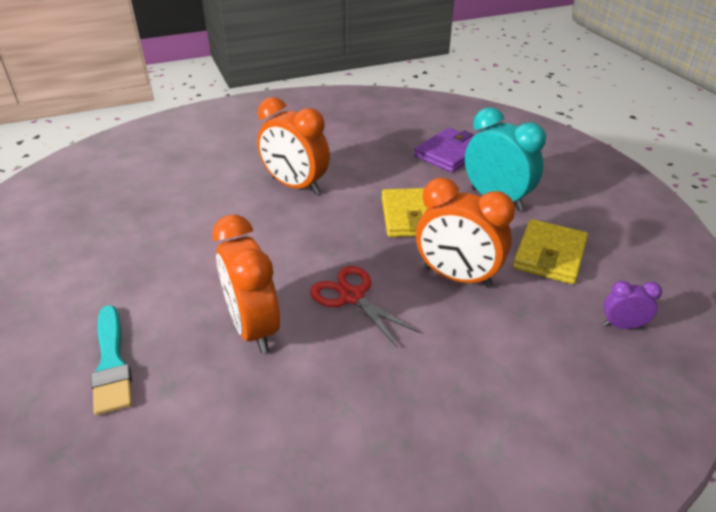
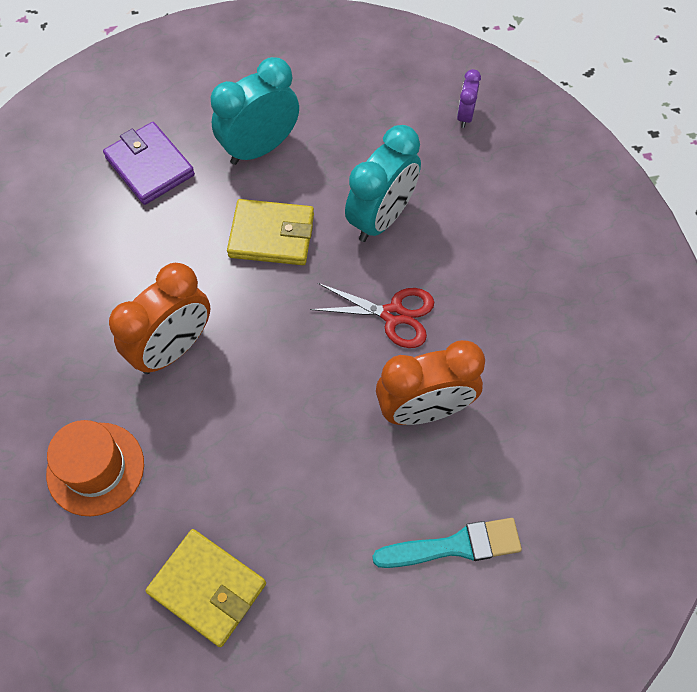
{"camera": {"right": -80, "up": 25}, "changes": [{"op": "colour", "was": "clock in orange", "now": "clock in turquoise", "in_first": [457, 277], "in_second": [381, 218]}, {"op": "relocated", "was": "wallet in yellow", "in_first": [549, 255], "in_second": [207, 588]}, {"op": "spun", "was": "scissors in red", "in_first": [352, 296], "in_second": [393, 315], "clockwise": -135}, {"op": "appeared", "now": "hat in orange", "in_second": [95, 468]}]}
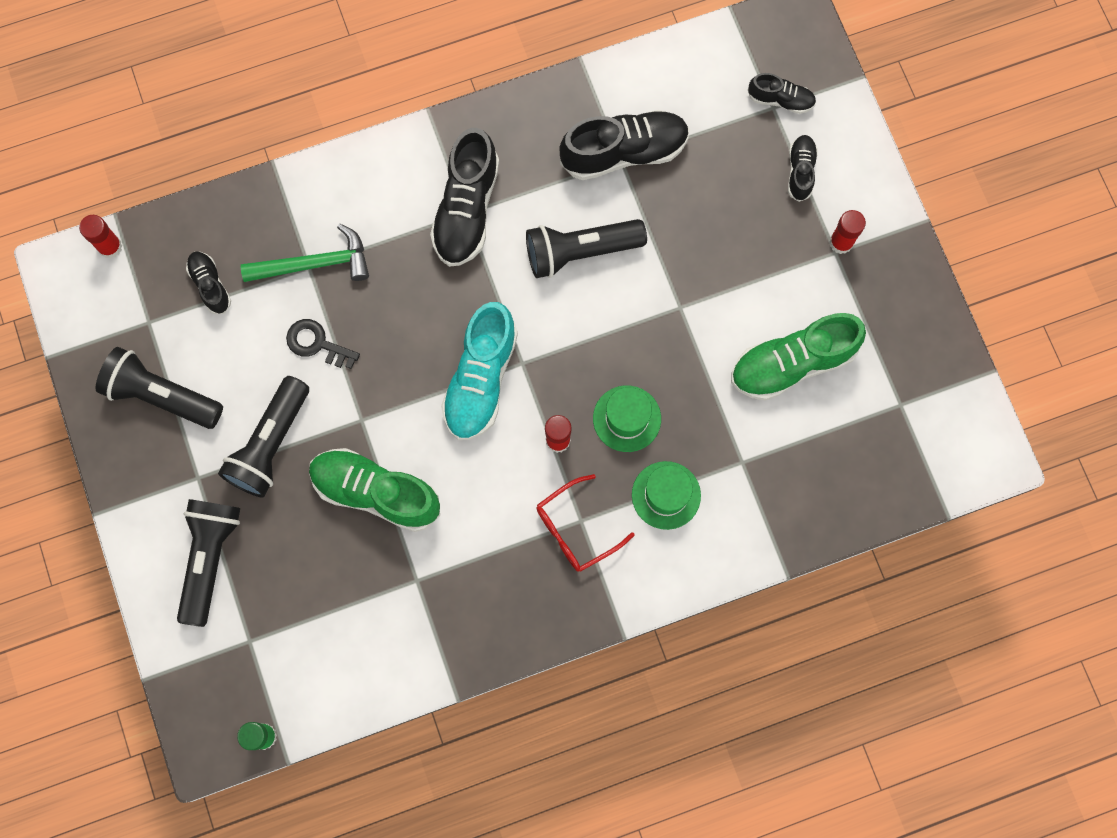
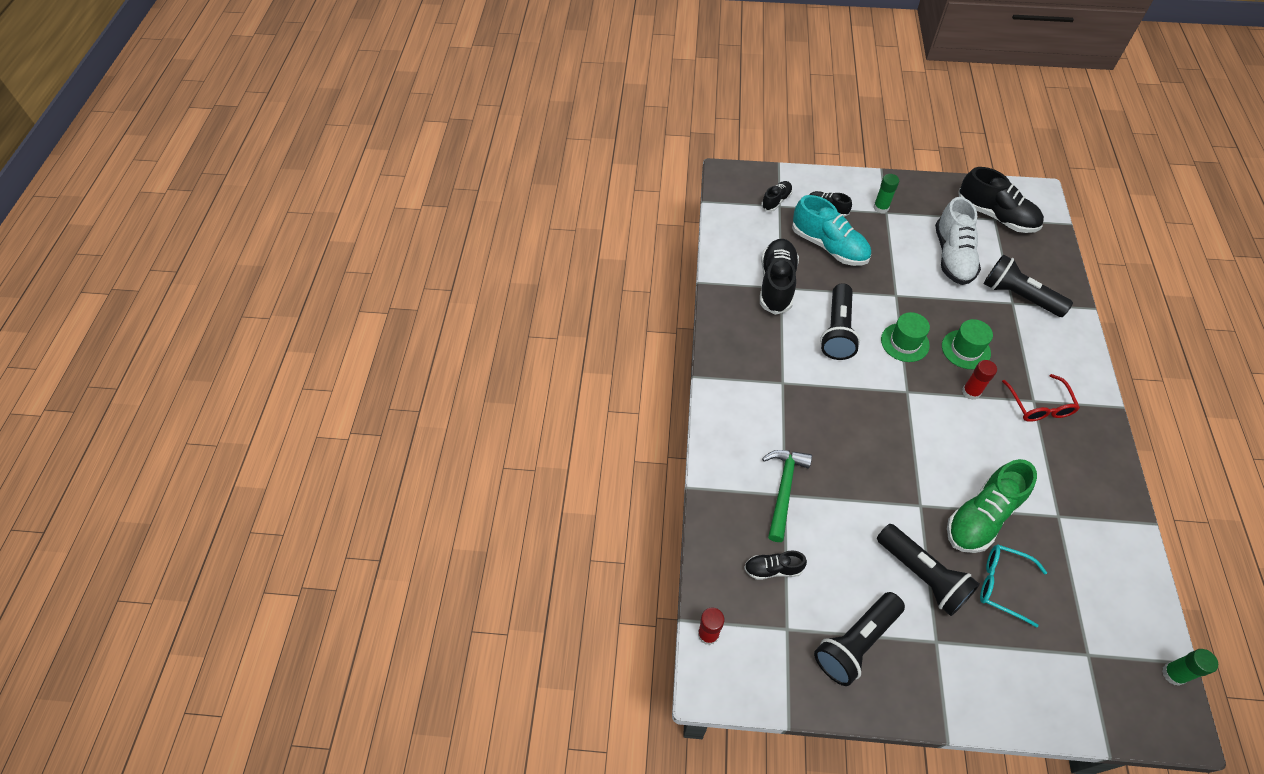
{"camera": {"right": -65, "up": -20}, "changes": [{"op": "relocated", "was": "shoe in black", "in_first": [466, 209], "in_second": [995, 216]}, {"op": "colour", "was": "glue stick in red", "now": "glue stick in green", "in_first": [841, 242], "in_second": [881, 208]}, {"op": "relocated", "was": "shoe in turquoise", "in_first": [481, 379], "in_second": [828, 246]}, {"op": "colour", "was": "shoe in green", "now": "shoe in white", "in_first": [792, 363], "in_second": [952, 256]}, {"op": "missing", "was": "key in black", "in_first": [317, 343]}, {"op": "relocated", "was": "hat in green", "in_first": [666, 495], "in_second": [905, 342]}, {"op": "relocated", "was": "flashlight in black", "in_first": [210, 558], "in_second": [1018, 296]}, {"op": "appeared", "now": "glasses in turquoise", "in_second": [1002, 585]}]}
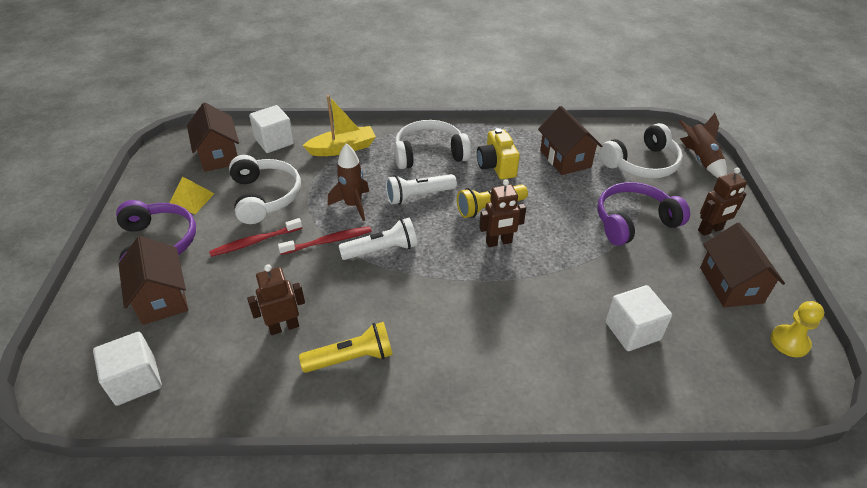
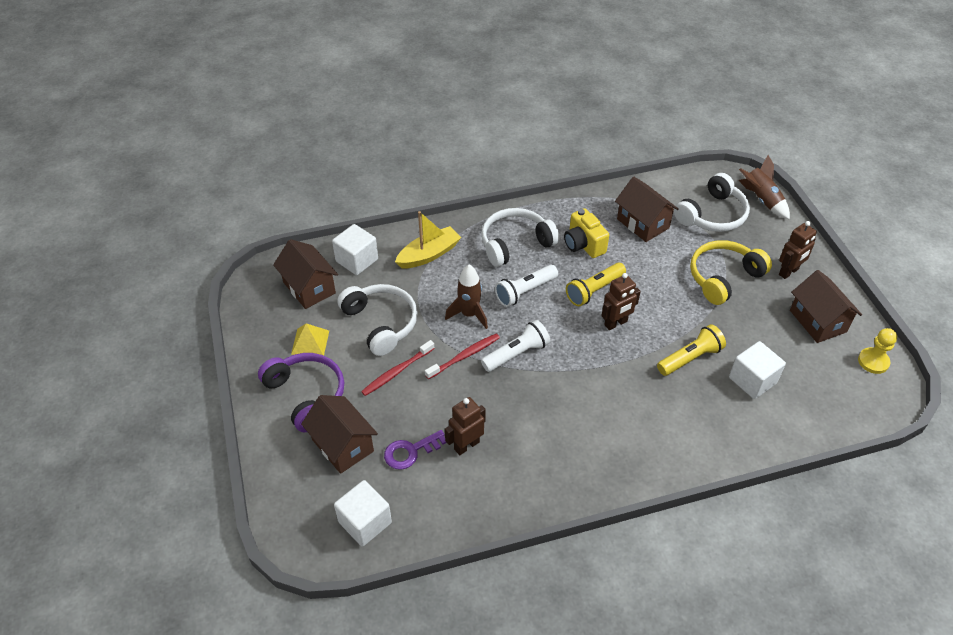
{"camera": {"right": -15, "up": 5}, "changes": [{"op": "colour", "was": "headphones in purple", "now": "headphones in yellow", "in_first": [633, 221], "in_second": [723, 277]}, {"op": "relocated", "was": "flashlight in yellow", "in_first": [351, 358], "in_second": [690, 358]}, {"op": "appeared", "now": "key in purple", "in_second": [410, 451]}]}
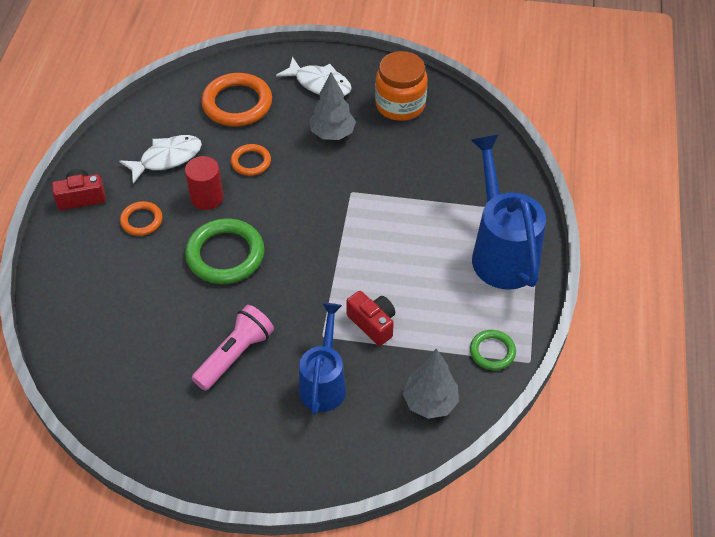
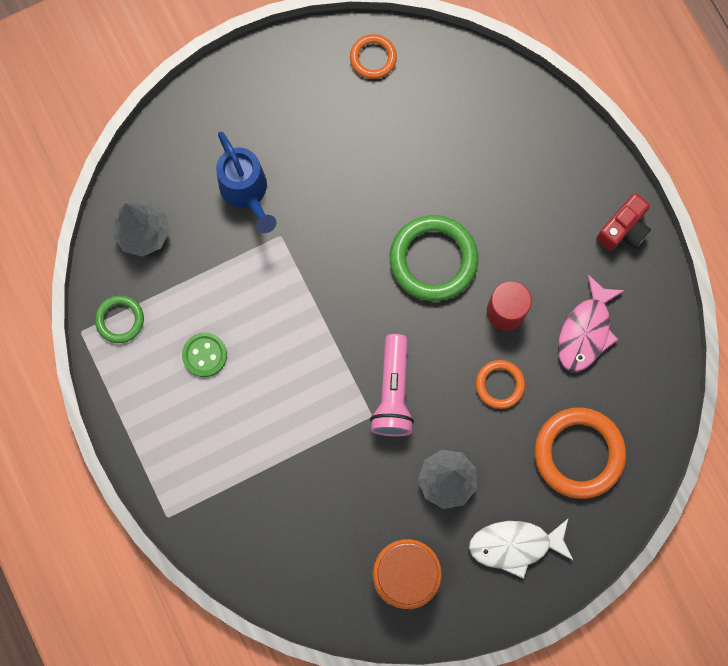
{"camera": {"right": 145, "up": 25}, "changes": [{"op": "missing", "was": "watering can in blue", "in_first": [502, 252]}, {"op": "colour", "was": "fish in white", "now": "fish in pink", "in_first": [167, 158], "in_second": [585, 331]}, {"op": "relocated", "was": "ring in orange", "in_first": [141, 220], "in_second": [373, 58]}, {"op": "missing", "was": "camera in red", "in_first": [372, 323]}, {"op": "relocated", "was": "flashlight in pink", "in_first": [235, 355], "in_second": [393, 392]}, {"op": "appeared", "now": "button in green", "in_second": [204, 355]}]}
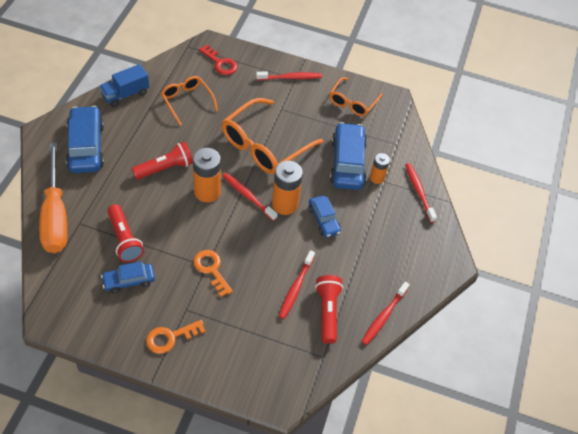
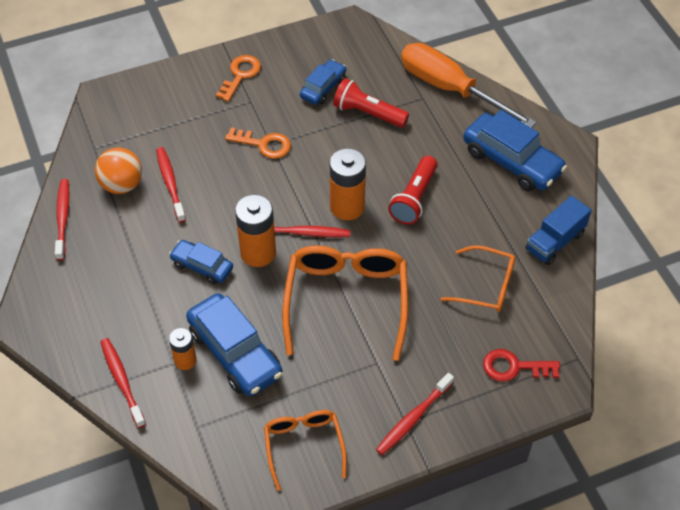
{"camera": {"right": 145, "up": 0}, "changes": [{"op": "spun", "was": "truck in blue", "in_first": [125, 94], "in_second": [555, 241], "clockwise": -150}, {"op": "spun", "was": "toothbrush in red", "in_first": [419, 192], "in_second": [122, 381], "clockwise": -150}, {"op": "exchanged", "was": "flashlight in red", "now": "ball in orange", "in_first": [327, 311], "in_second": [122, 185]}]}
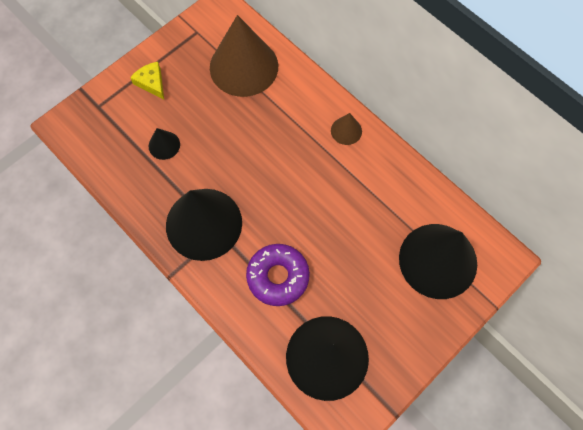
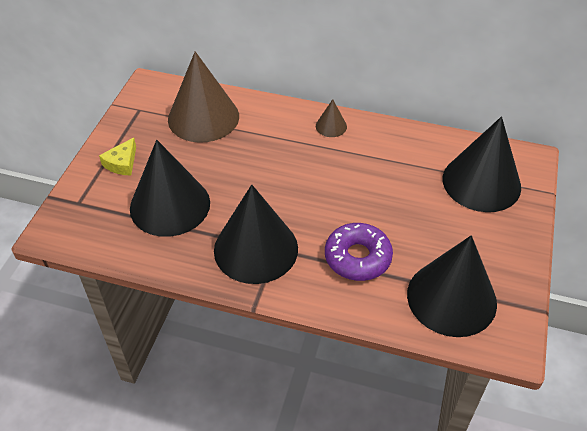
{"camera": {"right": -30, "up": -20}, "changes": [{"op": "spun", "was": "cheese in yellow", "in_first": [152, 83], "in_second": [122, 163], "clockwise": -90}, {"op": "size", "was": "cone in black", "in_first": [164, 145], "in_second": [170, 205], "ratio": 2.3}]}
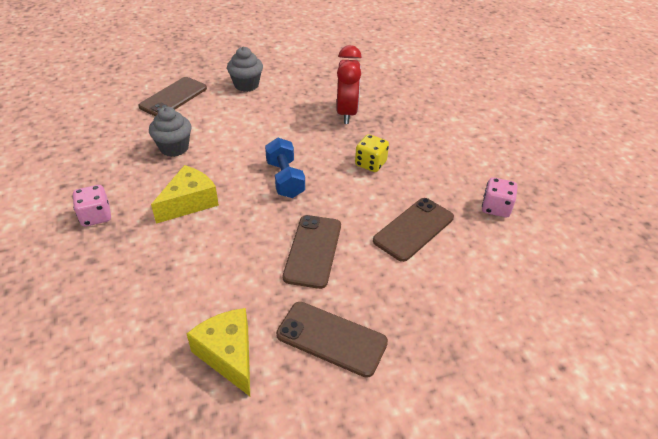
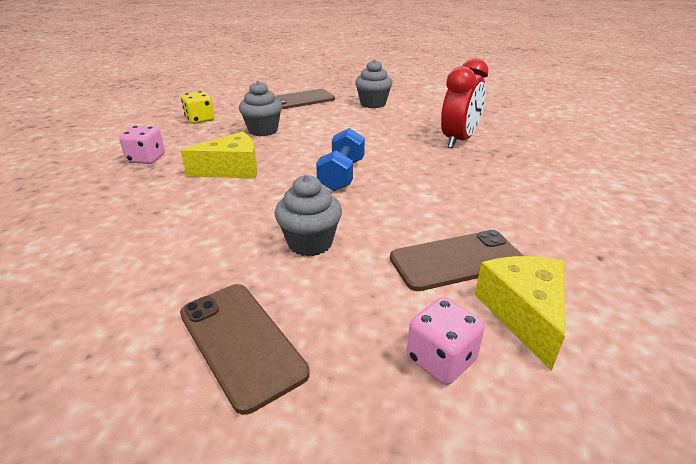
{"camera": {"right": 30, "up": -10}, "changes": [{"op": "relocated", "was": "dice in yellow", "in_first": [370, 164], "in_second": [200, 119]}, {"op": "relocated", "was": "dice in pink", "in_first": [496, 208], "in_second": [441, 359]}, {"op": "exchanged", "was": "phone in brown", "now": "cupcake in grey", "in_first": [313, 251], "in_second": [310, 243]}, {"op": "relocated", "was": "cheese in yellow", "in_first": [228, 355], "in_second": [523, 313]}]}
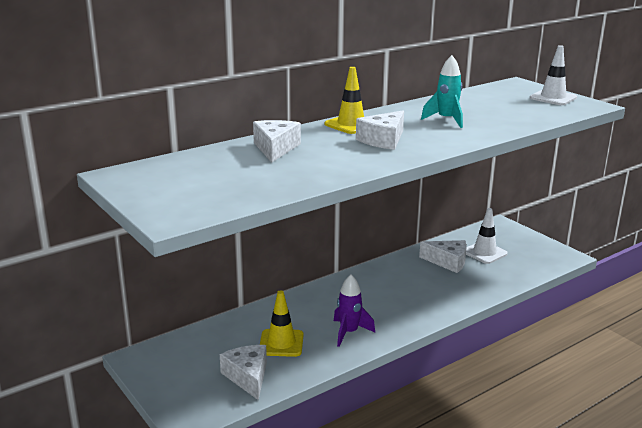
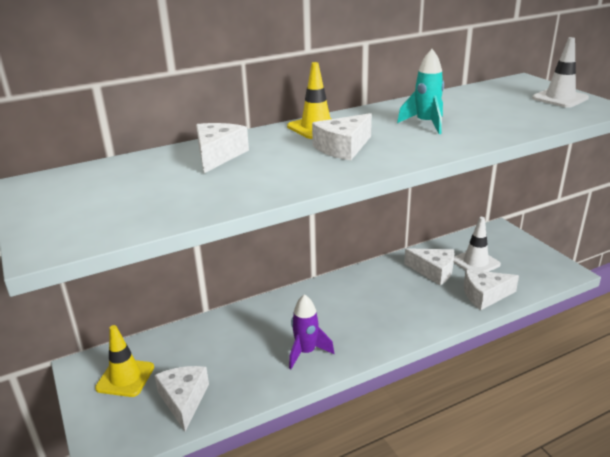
{"camera": {"right": 10, "up": 5}, "changes": [{"op": "relocated", "was": "traffic cone in yellow", "in_first": [281, 343], "in_second": [125, 378]}, {"op": "appeared", "now": "cheese in white", "in_second": [485, 295]}]}
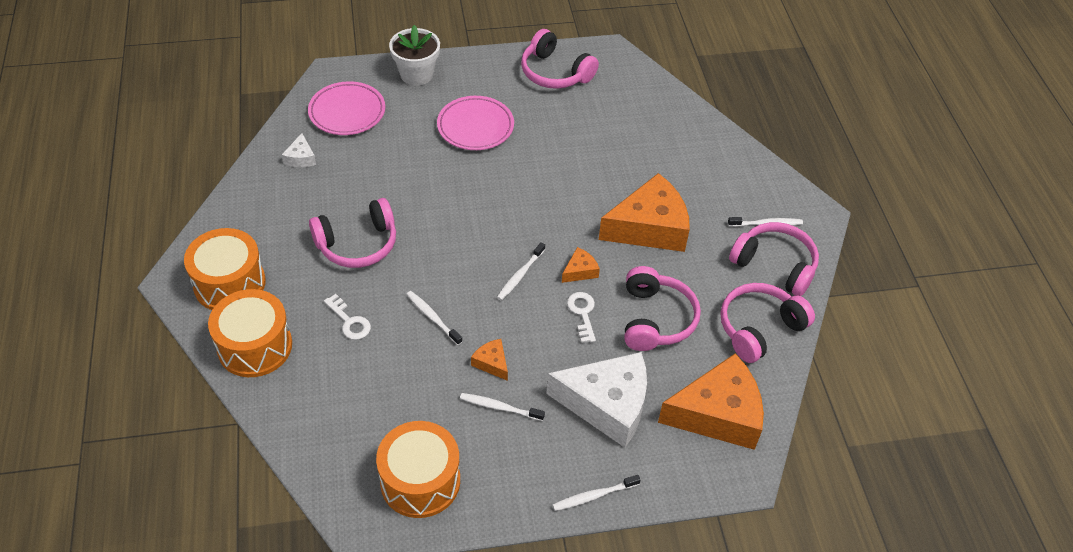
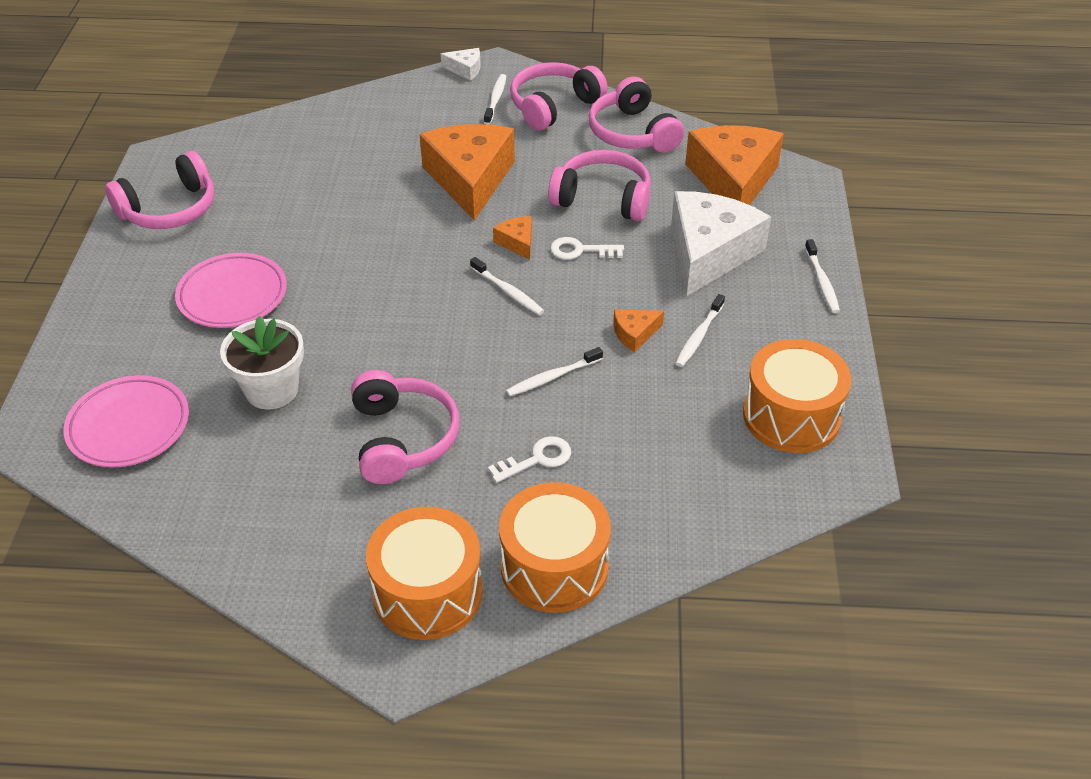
{"camera": {"right": -75, "up": -5}, "changes": [{"op": "relocated", "was": "flower pot in white", "in_first": [416, 74], "in_second": [272, 390]}, {"op": "relocated", "was": "cheese in white", "in_first": [301, 158], "in_second": [465, 69]}]}
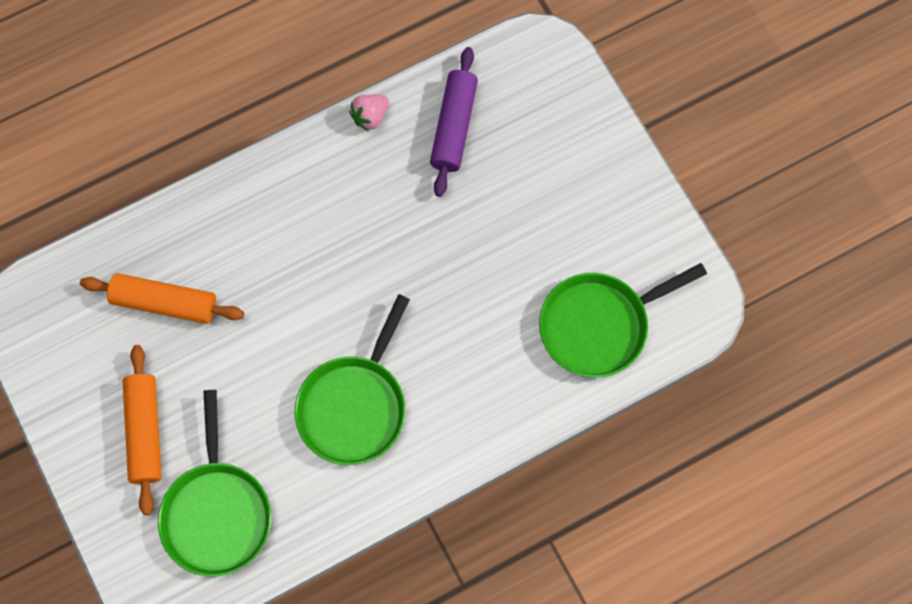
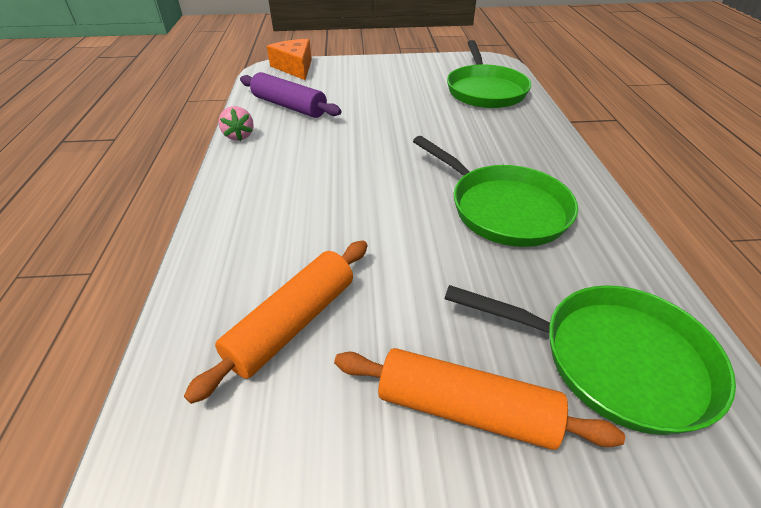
{"camera": {"right": -65, "up": -30}, "changes": [{"op": "appeared", "now": "cheese in orange", "in_second": [295, 67]}]}
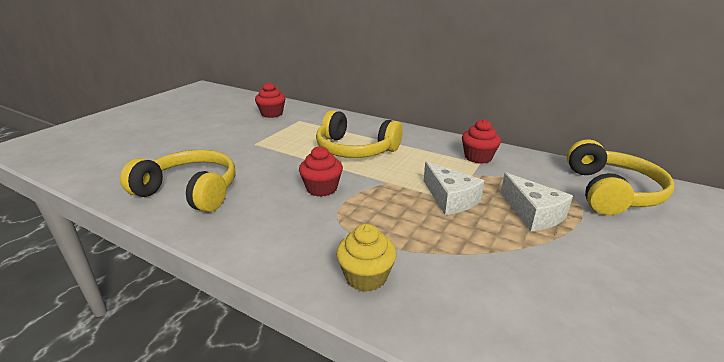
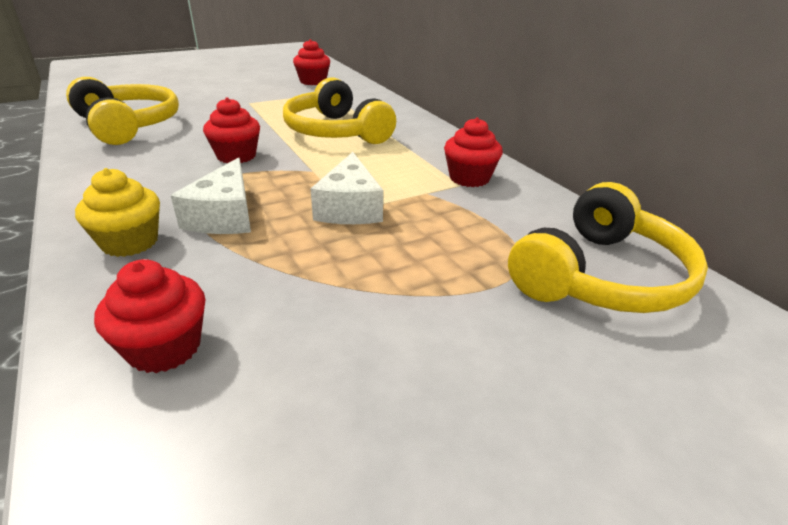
{"camera": {"right": 30, "up": 5}, "changes": [{"op": "relocated", "was": "cheese in white", "in_first": [533, 213], "in_second": [224, 216]}, {"op": "appeared", "now": "cupcake in red", "in_second": [165, 348]}]}
